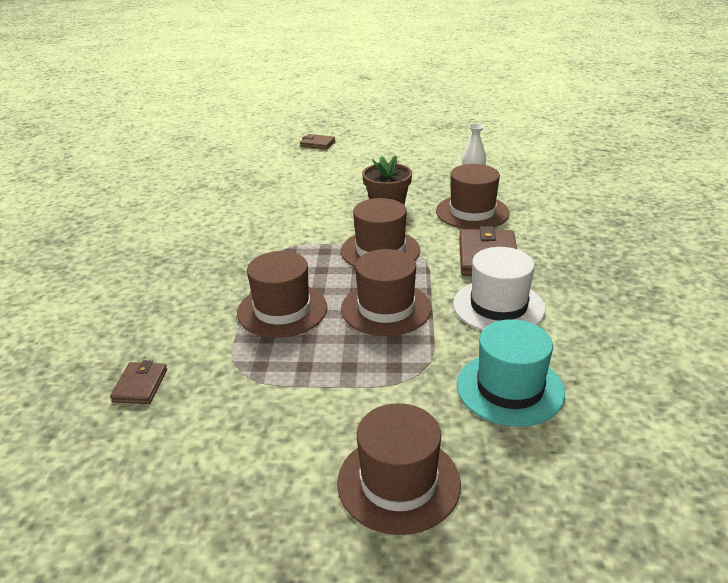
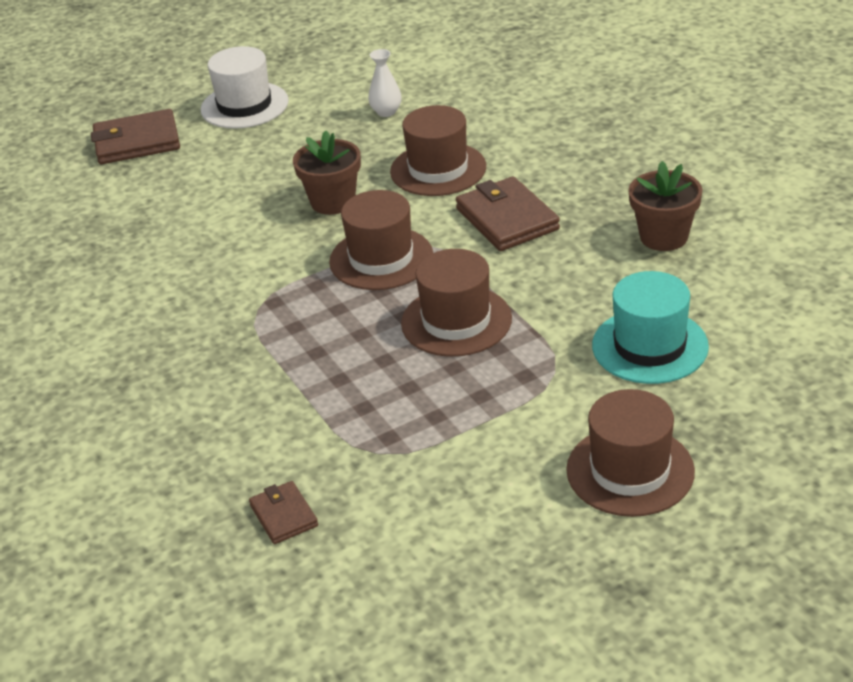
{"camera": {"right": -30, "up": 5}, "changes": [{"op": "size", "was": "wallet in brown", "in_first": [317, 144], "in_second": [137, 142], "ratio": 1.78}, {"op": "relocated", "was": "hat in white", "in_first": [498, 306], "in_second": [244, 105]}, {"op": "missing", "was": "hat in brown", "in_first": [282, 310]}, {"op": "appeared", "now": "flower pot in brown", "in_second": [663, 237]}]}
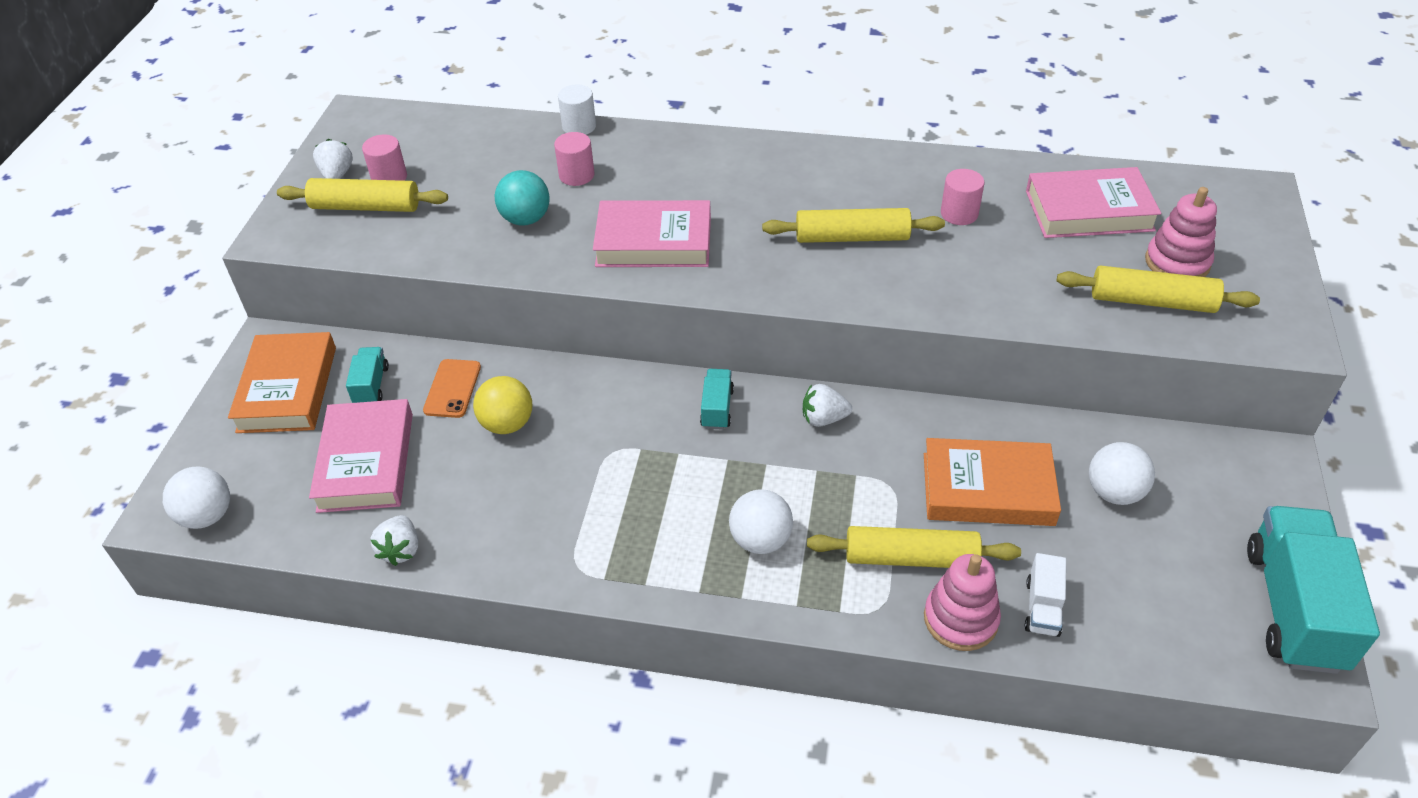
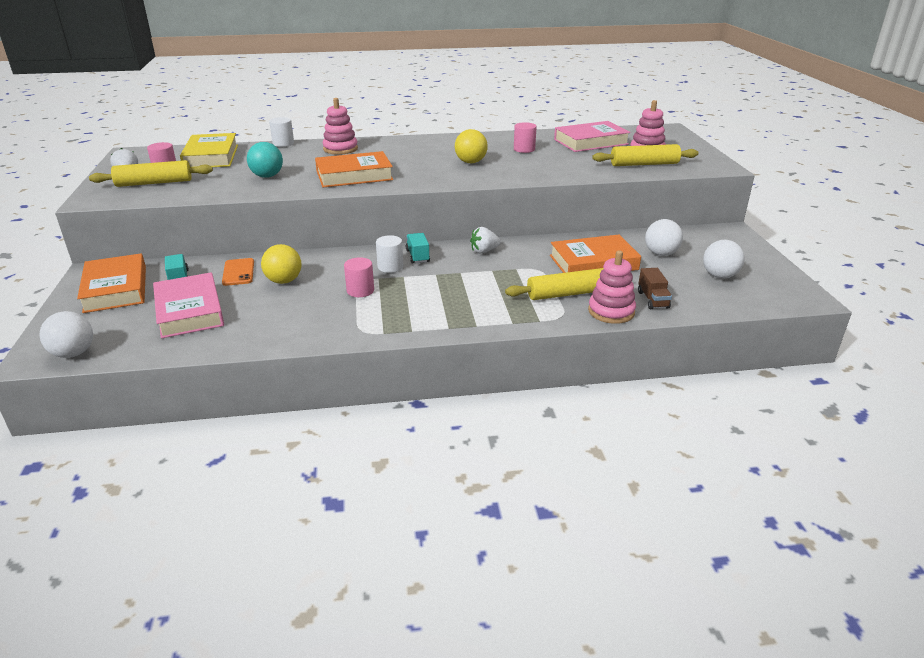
{"camera": {"right": -20, "up": -15}, "changes": [{"op": "relocated", "was": "cylinder in pink", "in_first": [576, 175], "in_second": [360, 291]}, {"op": "colour", "was": "book in pink", "now": "book in orange", "in_first": [654, 242], "in_second": [354, 175]}, {"op": "exchanged", "was": "rolling pin in yellow", "now": "ball in yellow", "in_first": [852, 237], "in_second": [470, 162]}, {"op": "relocated", "was": "ball in white", "in_first": [760, 540], "in_second": [719, 276]}, {"op": "missing", "was": "truck in turquoise", "in_first": [1293, 608]}, {"op": "missing", "was": "strawberry in white", "in_first": [400, 550]}, {"op": "colour", "was": "truck in white", "now": "truck in brown", "in_first": [1042, 607], "in_second": [653, 300]}, {"op": "appeared", "now": "stacking toy in pink", "in_second": [340, 149]}, {"op": "appeared", "now": "book in yellow", "in_second": [211, 156]}, {"op": "appeared", "now": "cylinder in white", "in_second": [390, 267]}]}
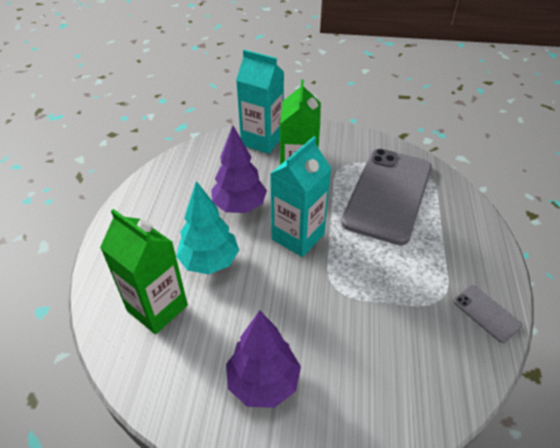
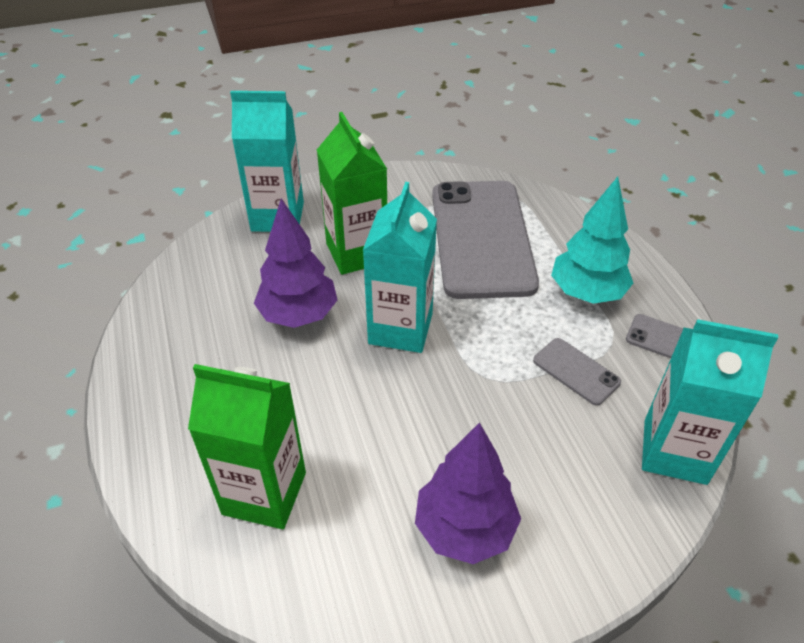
{"camera": {"right": -25, "up": 0}, "changes": [{"op": "relocated", "was": "tree in turquoise", "in_first": [210, 261], "in_second": [587, 293]}, {"op": "appeared", "now": "carton in turquoise", "in_second": [675, 451]}, {"op": "appeared", "now": "phone in grey", "in_second": [576, 371]}]}
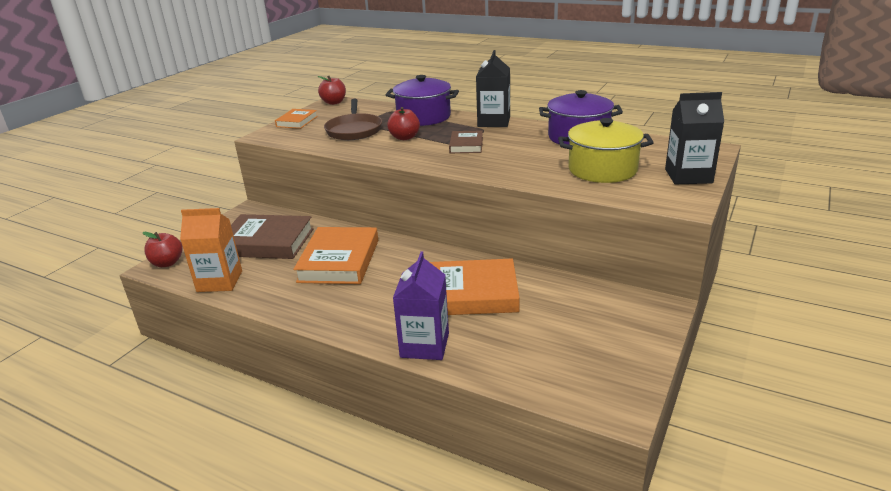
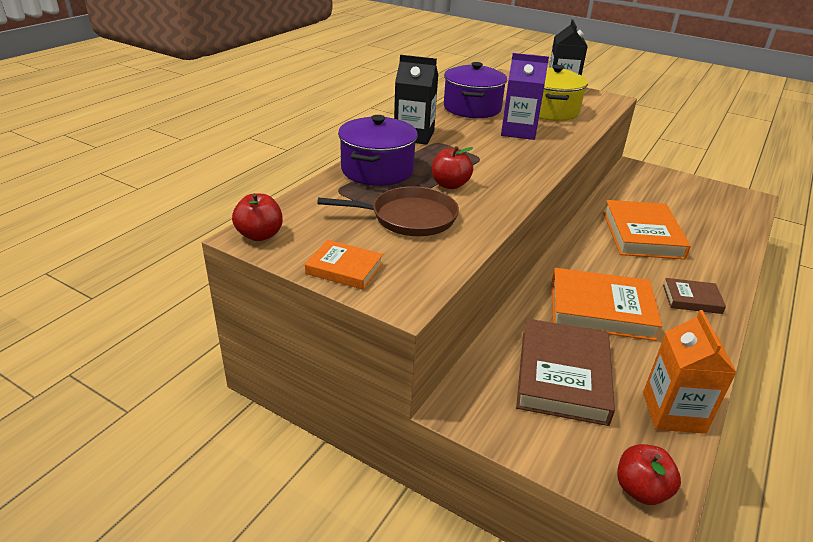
{"camera": {"right": -90, "up": 5}, "changes": [{"op": "relocated", "was": "book in brown", "in_first": [466, 145], "in_second": [692, 299]}, {"op": "relocated", "was": "carton in purple", "in_first": [424, 345], "in_second": [518, 131]}]}
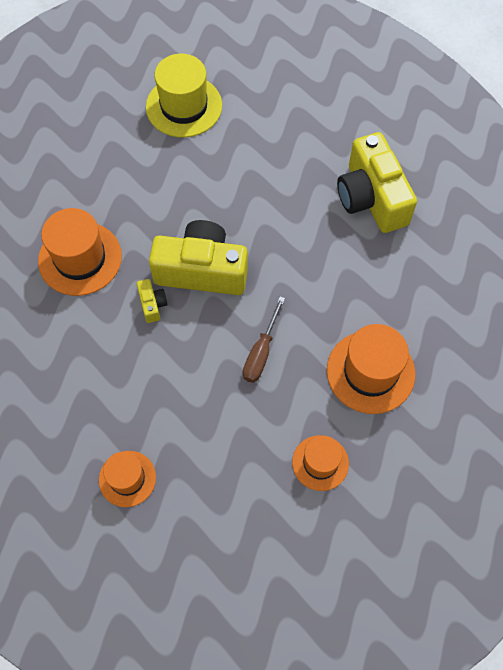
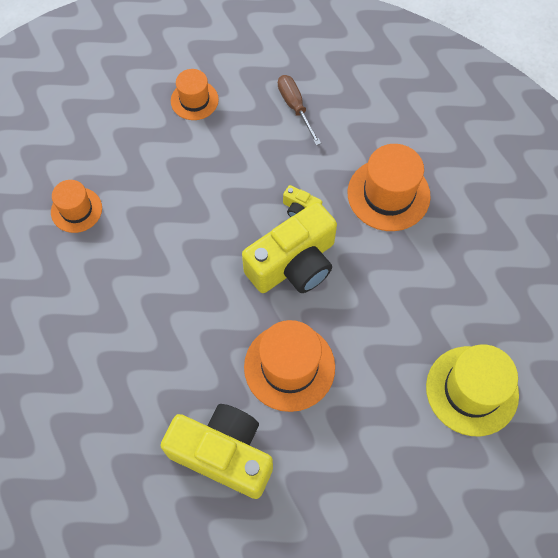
{"camera": {"right": 135, "up": 0}, "changes": [{"op": "relocated", "was": "screwdriver in brown", "in_first": [261, 352], "in_second": [295, 107]}, {"op": "relocated", "was": "hat in orange", "in_first": [370, 372], "in_second": [289, 367]}]}
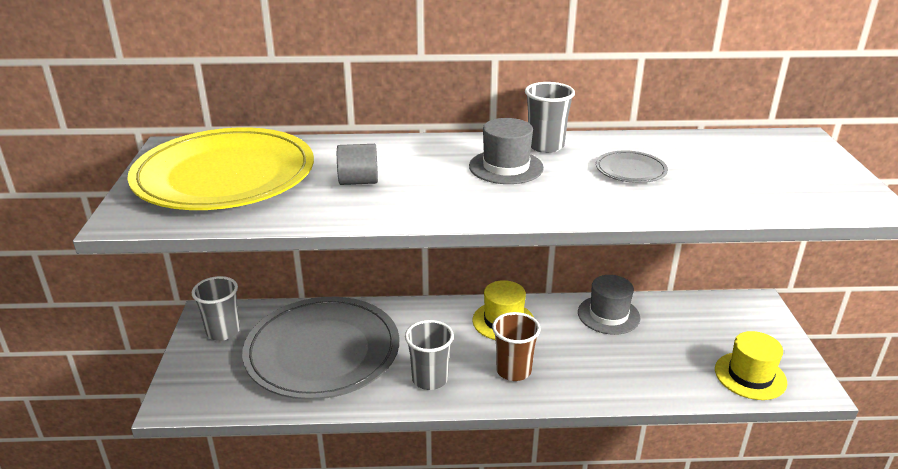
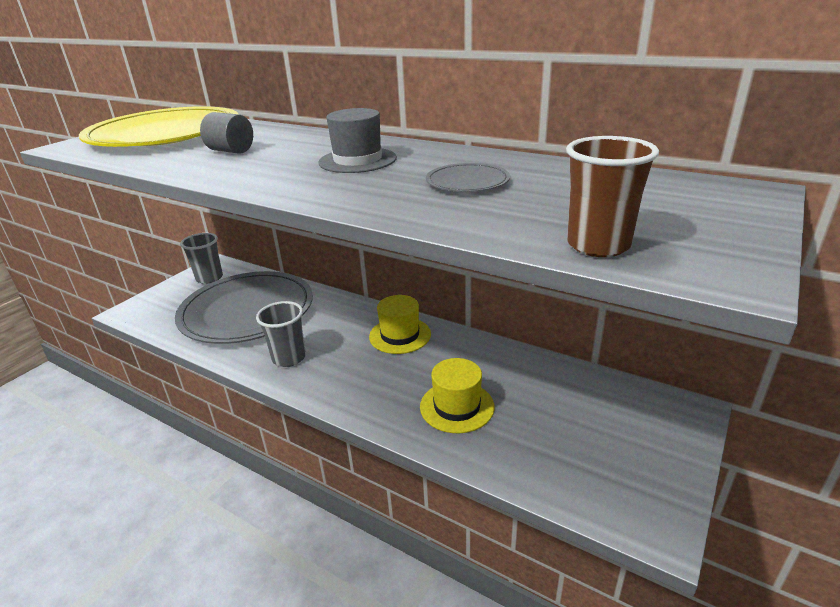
{"camera": {"right": 35, "up": 0}, "changes": [{"op": "missing", "was": "cup in grey", "in_first": [545, 146]}, {"op": "missing", "was": "hat in grey", "in_first": [608, 315]}, {"op": "relocated", "was": "cup in brown", "in_first": [513, 371], "in_second": [598, 245]}, {"op": "relocated", "was": "hat in yellow", "in_first": [750, 376], "in_second": [457, 406]}]}
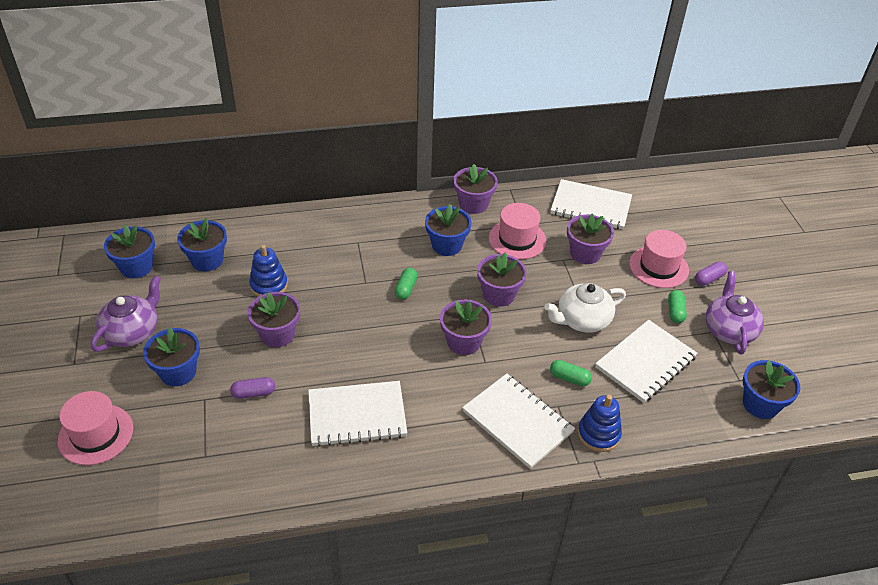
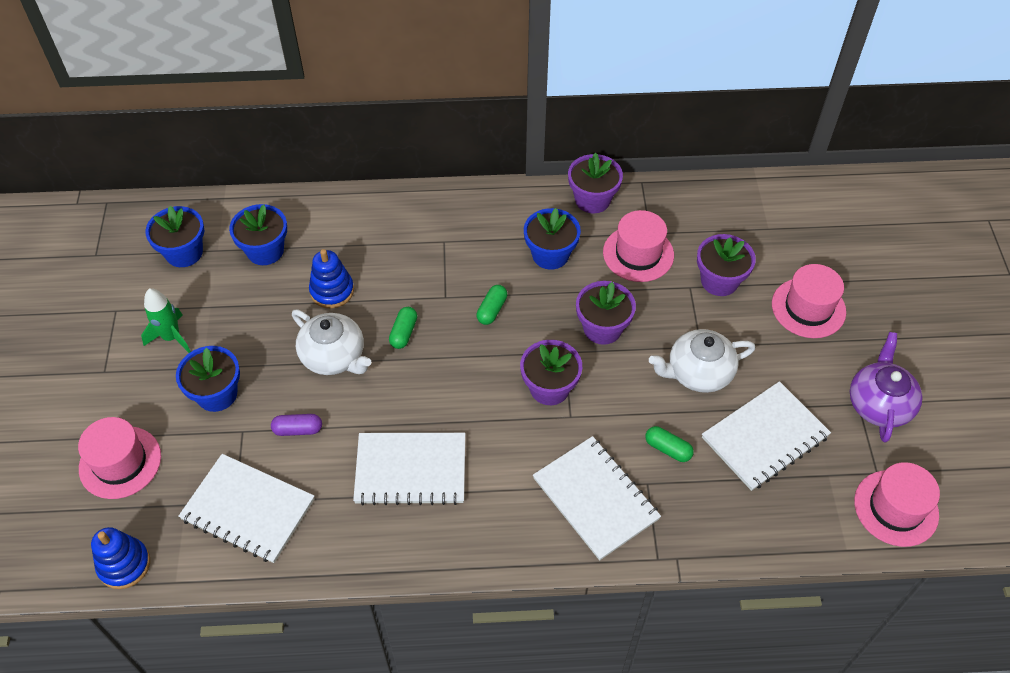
{"camera": {"right": 10, "up": 10}, "changes": [{"op": "relocated", "was": "notebook in white", "in_first": [590, 206], "in_second": [248, 509]}, {"op": "missing", "was": "capsule in purple", "in_first": [709, 279]}, {"op": "exchanged", "was": "teapot in purple", "now": "rocket in green", "in_first": [132, 332], "in_second": [171, 337]}, {"op": "relocated", "was": "capsule in green", "in_first": [675, 312], "in_second": [403, 333]}, {"op": "exchanged", "was": "flower pot in purple", "now": "teapot in white", "in_first": [277, 334], "in_second": [334, 356]}, {"op": "exchanged", "was": "flower pot in blue", "now": "hat in pink", "in_first": [760, 404], "in_second": [896, 508]}, {"op": "relocated", "was": "stacking toy in blue", "in_first": [598, 434], "in_second": [124, 565]}]}
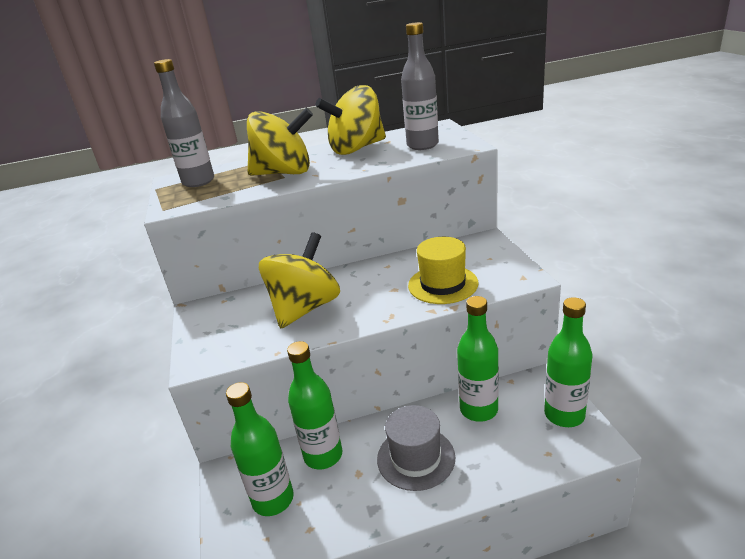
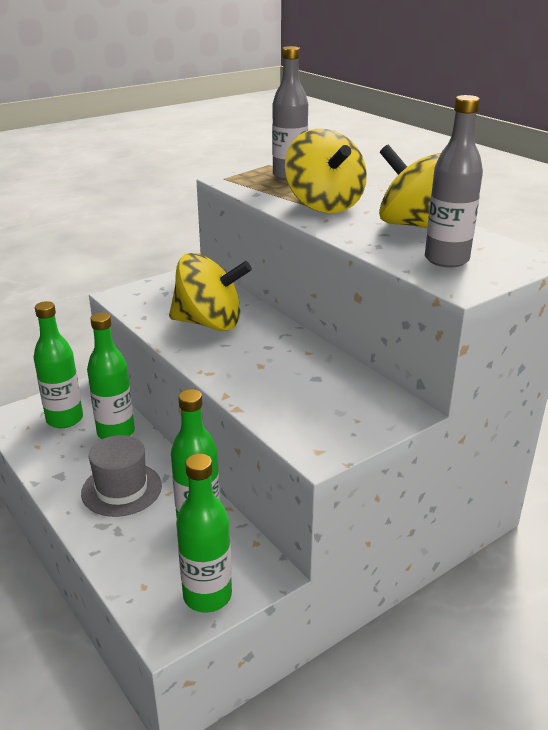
{"camera": {"right": 65, "up": 0}, "changes": [{"op": "missing", "was": "hat in yellow", "in_first": [443, 284]}]}
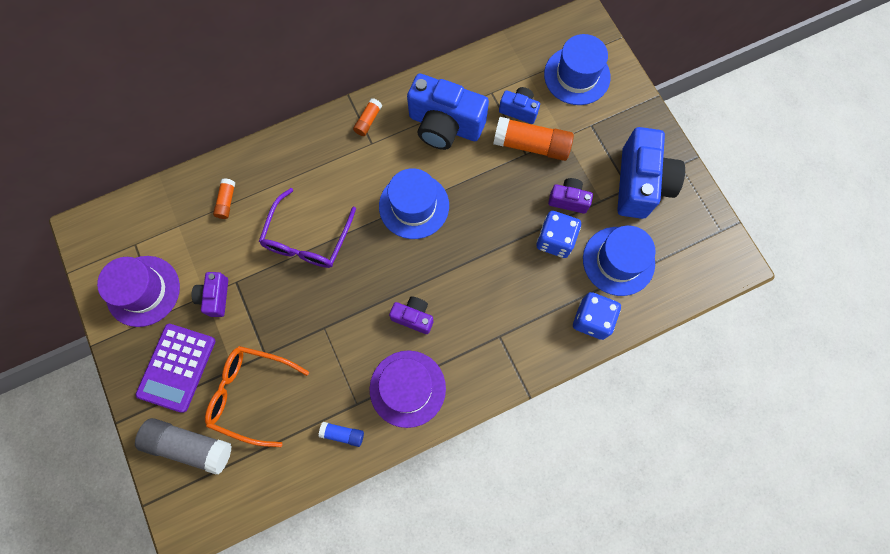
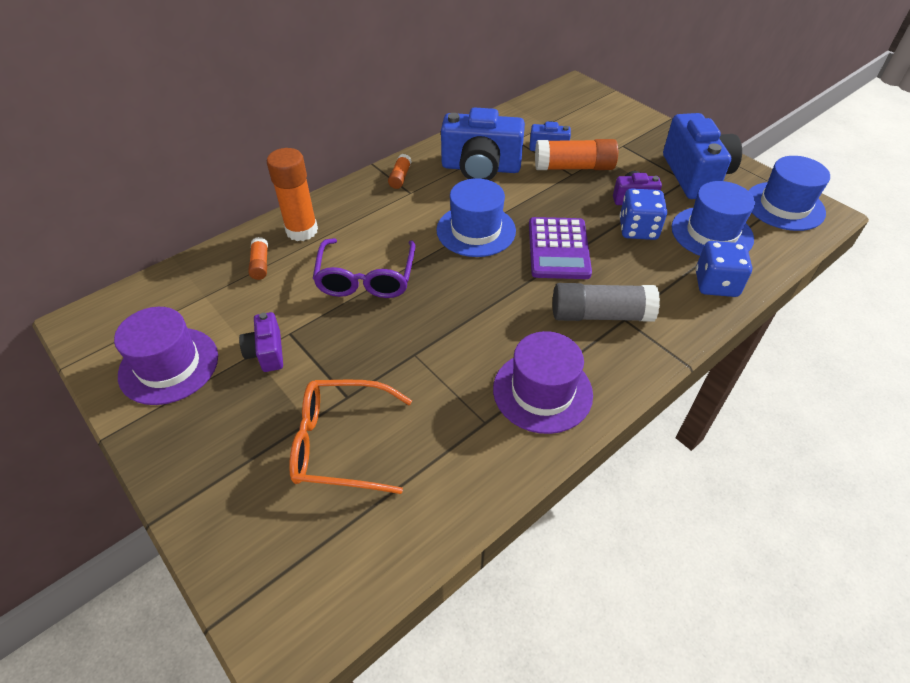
{"camera": {"right": -15, "up": -25}, "changes": [{"op": "relocated", "was": "hat in blue", "in_first": [577, 76], "in_second": [784, 206]}, {"op": "missing", "was": "camera in purple", "in_first": [413, 317]}, {"op": "relocated", "was": "calculator in purple", "in_first": [177, 367], "in_second": [558, 249]}, {"op": "relocated", "was": "glue stick in grey", "in_first": [189, 445], "in_second": [600, 315]}, {"op": "missing", "was": "glue stick in blue", "in_first": [343, 434]}, {"op": "appeared", "now": "glue stick in orange", "in_second": [302, 230]}]}
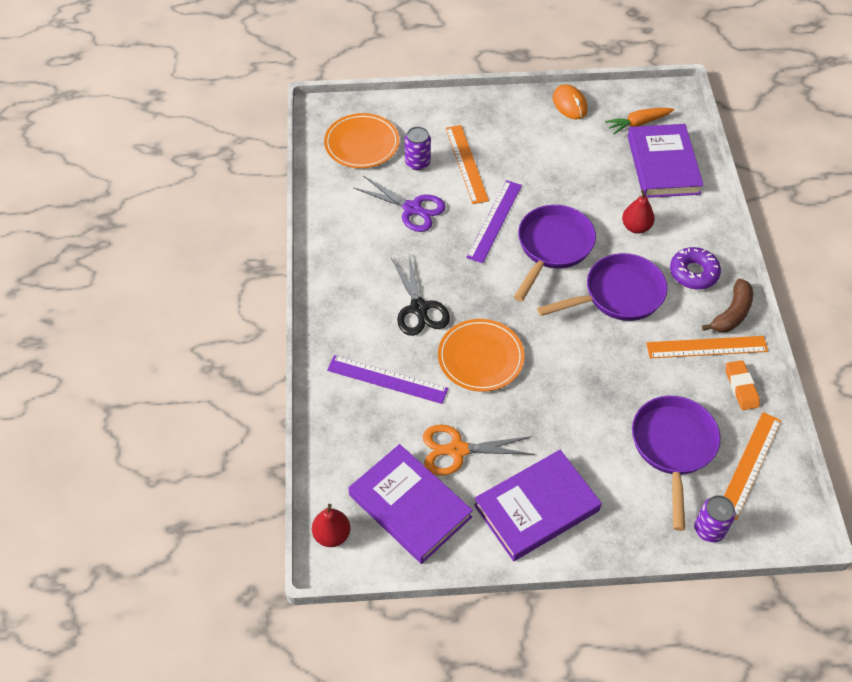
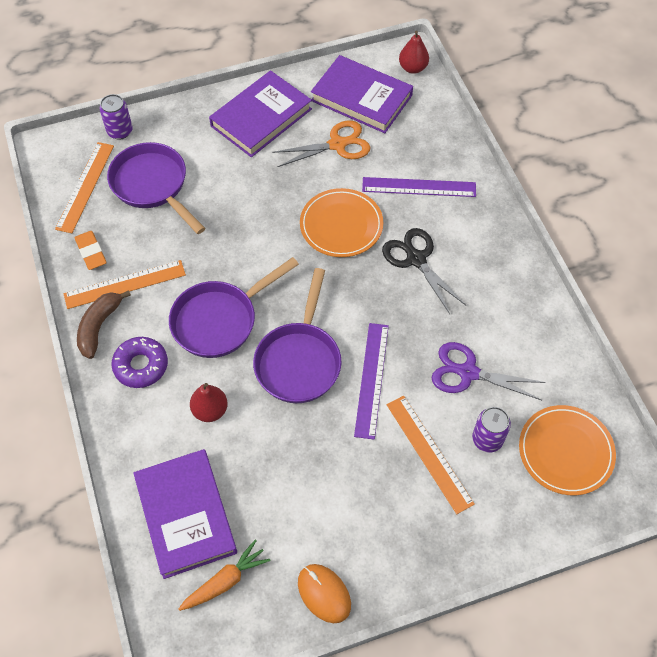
{"camera": {"right": 165, "up": 5}, "changes": [{"op": "spun", "was": "pan in purple", "in_first": [673, 448], "in_second": [153, 186], "clockwise": 150}]}
